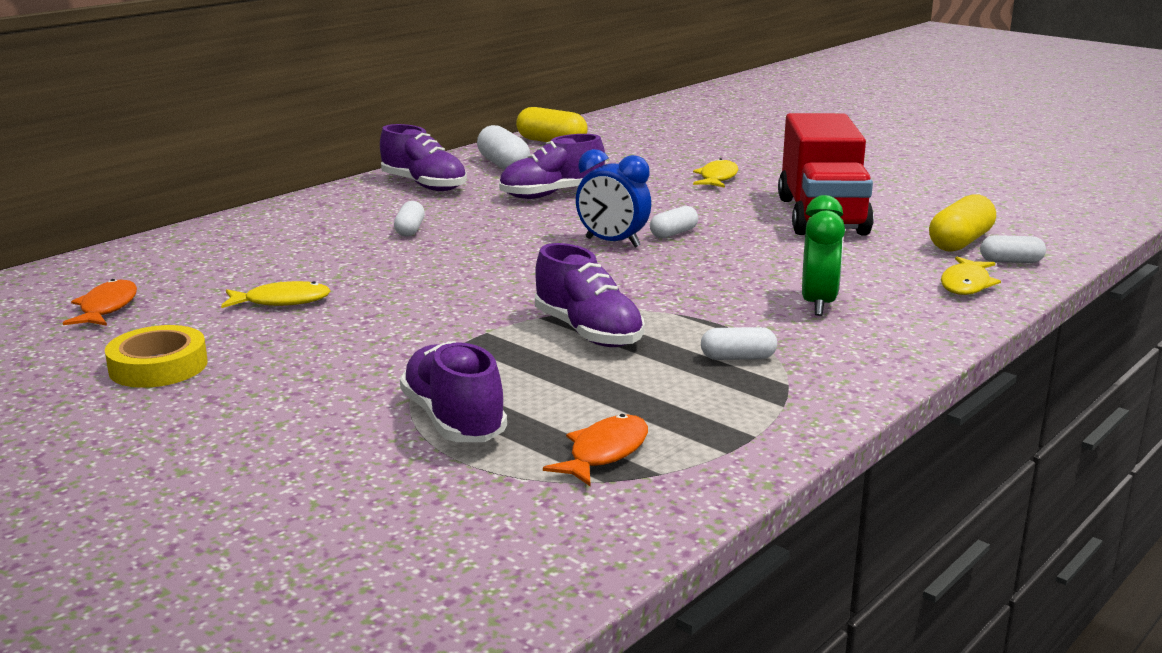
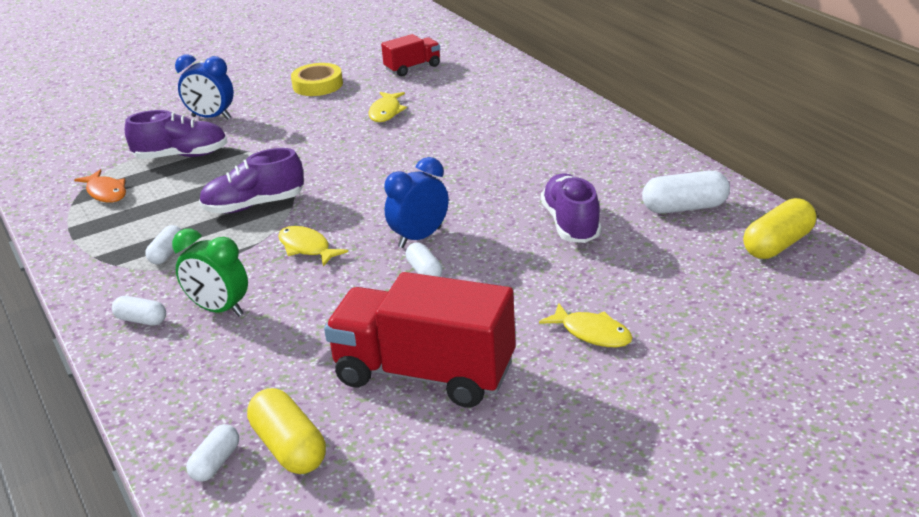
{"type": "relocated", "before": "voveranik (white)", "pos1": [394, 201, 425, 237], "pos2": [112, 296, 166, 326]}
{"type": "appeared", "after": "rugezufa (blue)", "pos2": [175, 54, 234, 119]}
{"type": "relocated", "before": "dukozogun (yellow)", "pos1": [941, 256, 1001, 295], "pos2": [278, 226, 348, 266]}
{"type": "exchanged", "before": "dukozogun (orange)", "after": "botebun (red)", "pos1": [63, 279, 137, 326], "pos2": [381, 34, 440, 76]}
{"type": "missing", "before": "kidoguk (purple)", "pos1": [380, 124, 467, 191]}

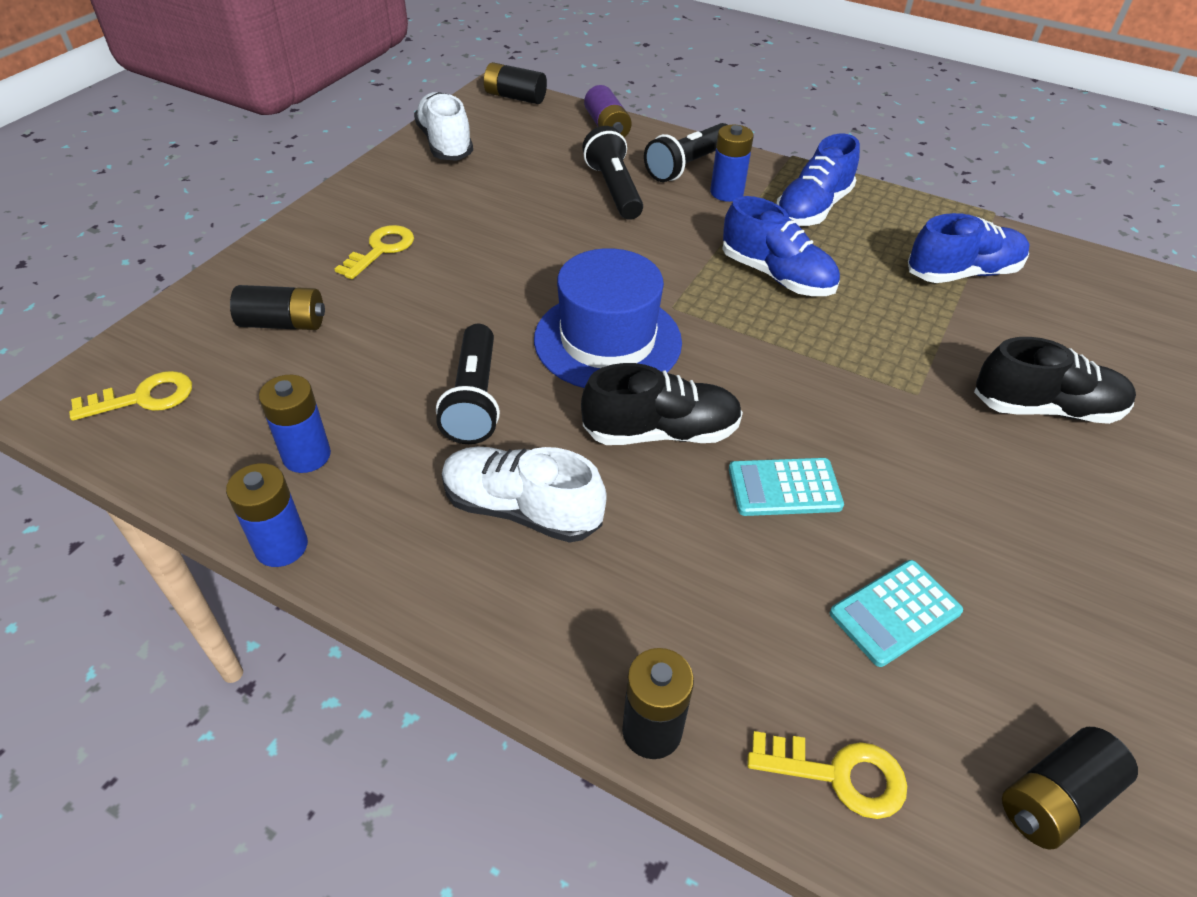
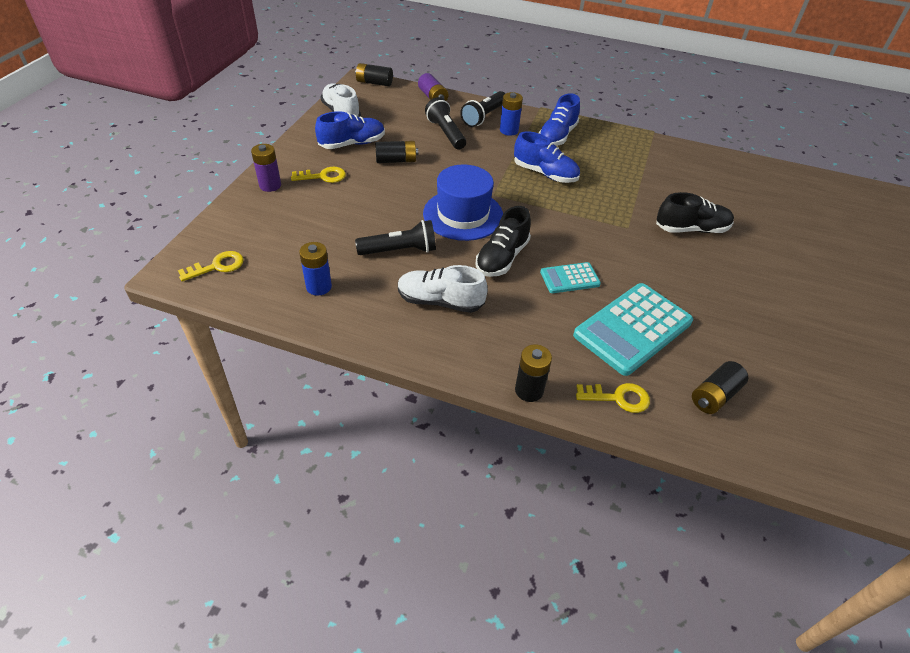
{"type": "appeared", "after": "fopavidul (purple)", "pos2": [251, 144, 281, 192]}
{"type": "spun", "before": "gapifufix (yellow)", "pos1": [335, 225, 414, 279], "pos2": [291, 167, 346, 183], "turn": 60}
{"type": "relocated", "before": "kidoguk (blue)", "pos1": [908, 213, 1030, 283], "pos2": [315, 111, 385, 149]}
{"type": "spun", "before": "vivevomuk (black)", "pos1": [436, 324, 500, 444], "pos2": [355, 220, 436, 255], "turn": -90}
{"type": "relocated", "before": "fopavidul (black)", "pos1": [230, 285, 325, 330], "pos2": [375, 141, 418, 163]}
{"type": "spun", "before": "kidoguk (black)", "pos1": [581, 363, 743, 445], "pos2": [476, 206, 531, 277], "turn": 135}
{"type": "size", "before": "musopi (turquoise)", "pos1": [830, 560, 963, 667], "pos2": [573, 283, 693, 376], "scale": 1.92}
{"type": "missing", "before": "fopavidul (blue)", "pos1": [226, 463, 308, 567]}

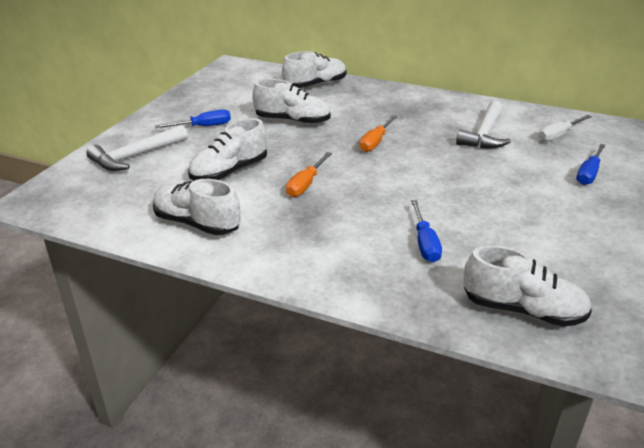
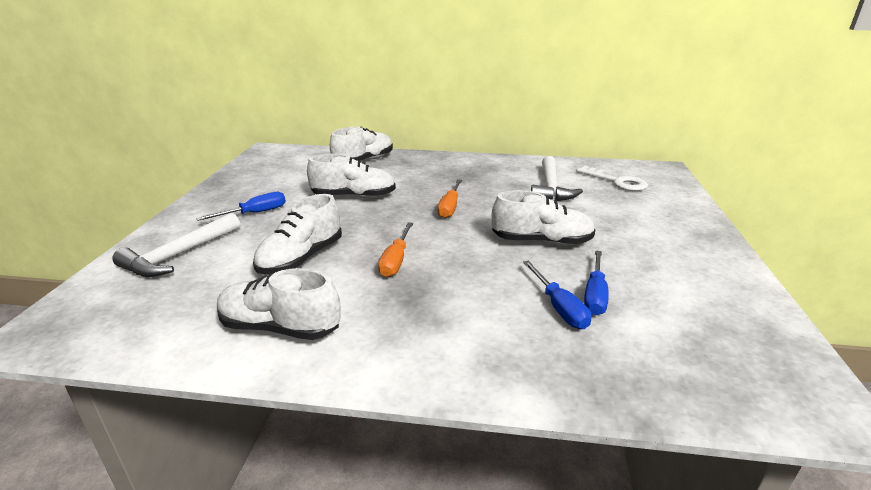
{"type": "relocated", "before": "kidoguk (white)", "pos1": [463, 245, 592, 326], "pos2": [492, 190, 595, 245]}
{"type": "exchanged", "before": "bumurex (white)", "after": "gapifufix (white)", "pos1": [538, 115, 592, 142], "pos2": [576, 166, 648, 191]}
{"type": "relocated", "before": "bumurex (blue)", "pos1": [576, 144, 606, 185], "pos2": [584, 250, 609, 315]}

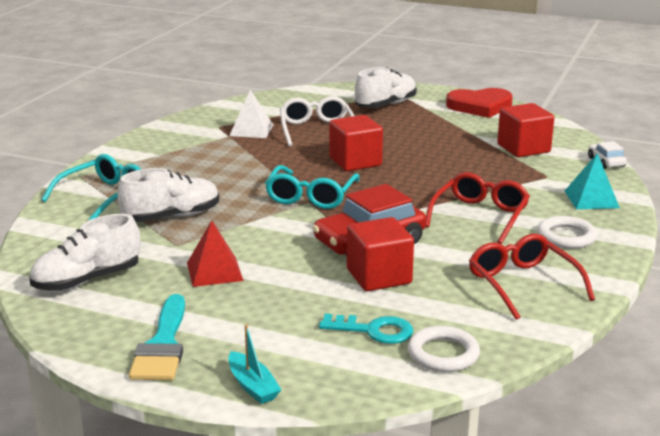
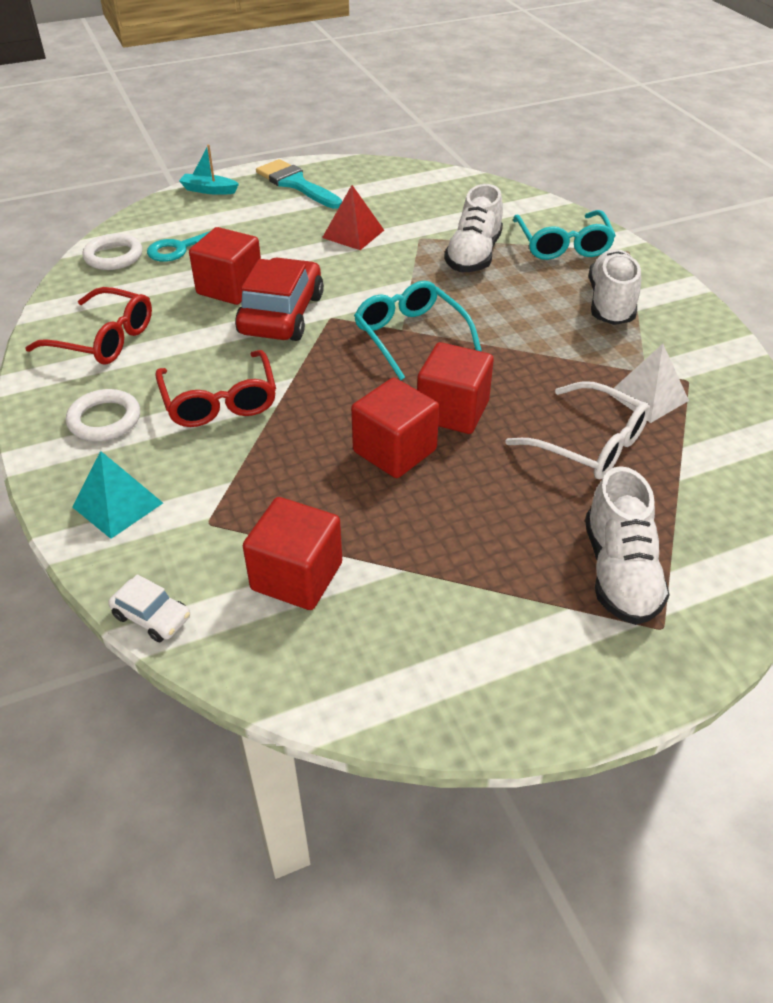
{"type": "appeared", "after": "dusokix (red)", "pos2": [351, 378, 439, 478]}
{"type": "relocated", "before": "kidoguk (white)", "pos1": [29, 214, 141, 291], "pos2": [588, 249, 641, 325]}
{"type": "missing", "before": "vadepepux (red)", "pos1": [446, 88, 513, 118]}

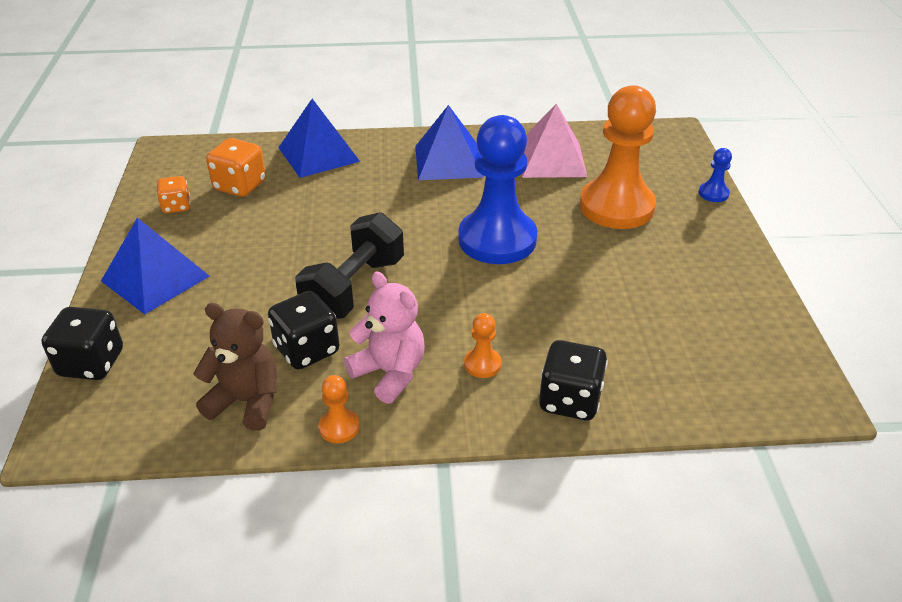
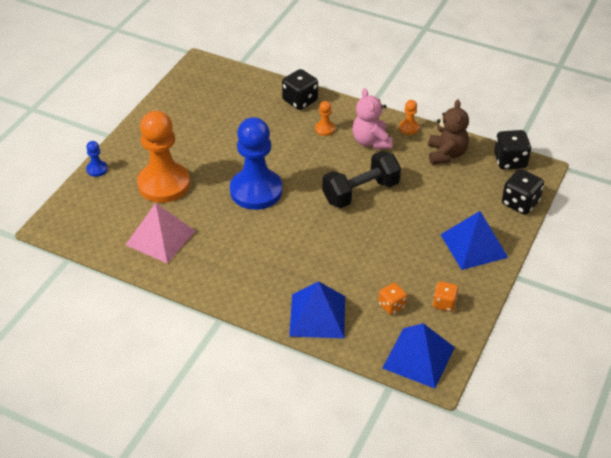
{"type": "size", "before": "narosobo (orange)", "pos1": [206, 138, 266, 197], "pos2": [378, 283, 407, 315], "scale": 0.64}
{"type": "relocated", "before": "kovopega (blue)", "pos1": [415, 105, 484, 180], "pos2": [383, 323, 455, 388]}
{"type": "spun", "before": "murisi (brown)", "pos1": [193, 303, 277, 431], "pos2": [428, 100, 469, 165], "turn": -135}
{"type": "relocated", "before": "narosobo (black)", "pos1": [268, 291, 339, 370], "pos2": [494, 130, 532, 170]}

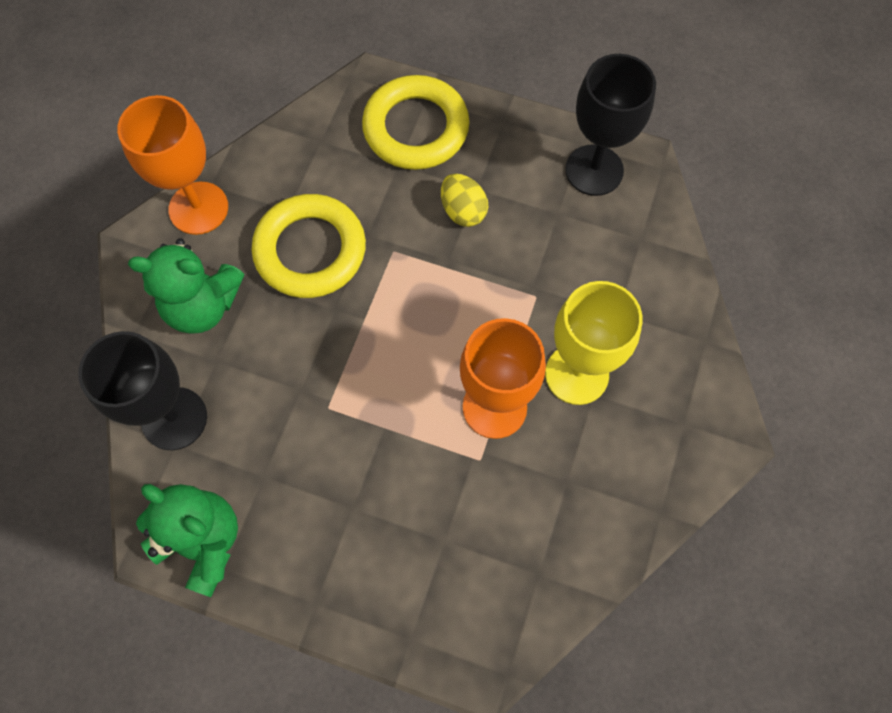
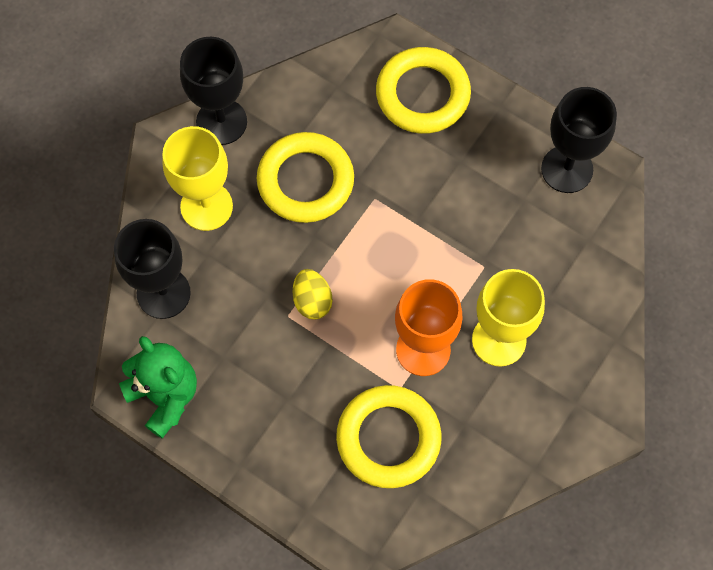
{"type": "exchanged", "before": "murisi (green)", "after": "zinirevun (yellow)", "pos1": [128, 238, 244, 334], "pos2": [162, 126, 233, 231]}
{"type": "colour", "before": "zinirevun (orange)", "after": "zinirevun (black)", "pos1": [117, 95, 228, 235], "pos2": [180, 37, 247, 145]}
{"type": "relocated", "before": "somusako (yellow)", "pos1": [441, 173, 488, 227], "pos2": [293, 269, 333, 319]}
{"type": "appeared", "after": "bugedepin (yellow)", "pos2": [336, 385, 442, 488]}

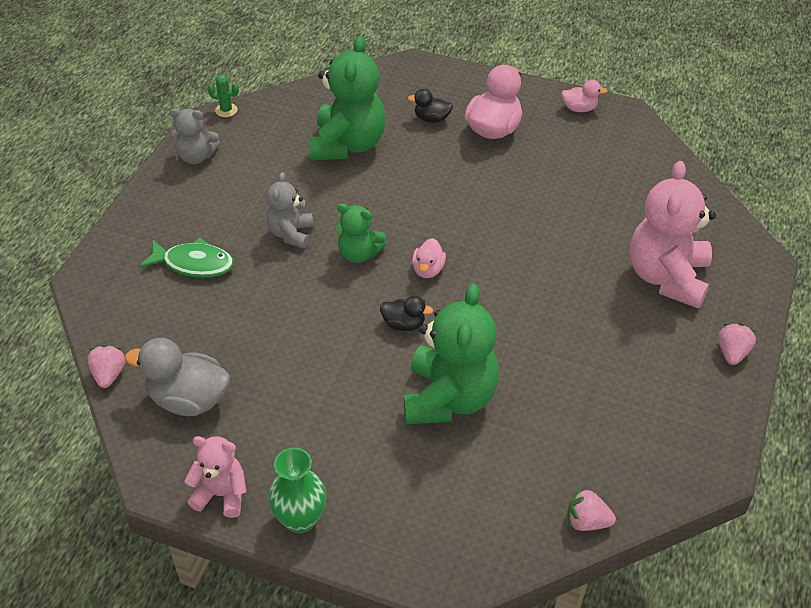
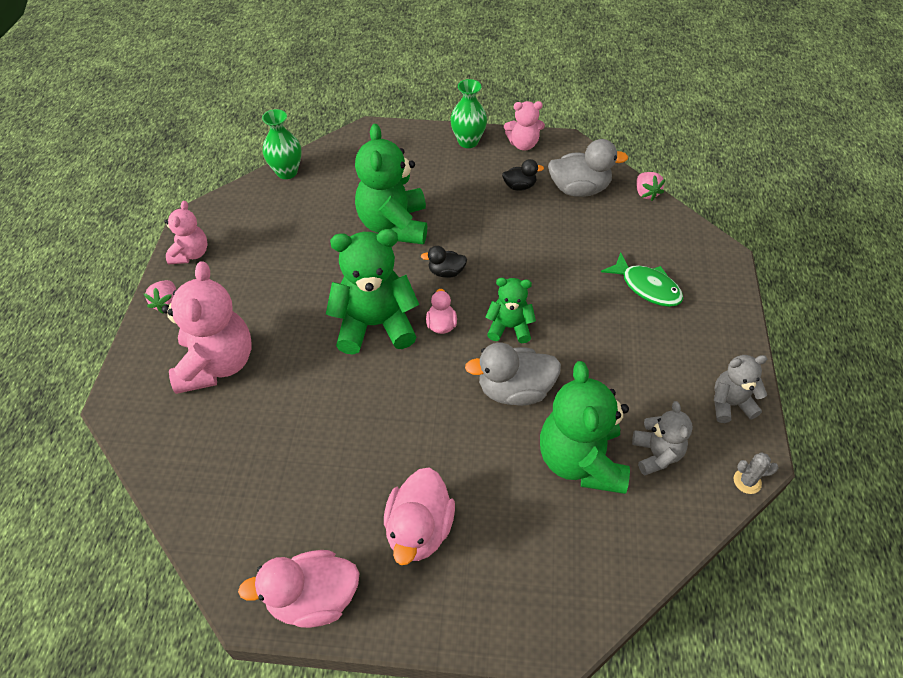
{"type": "appeared", "after": "murisi (pink)", "pos2": [164, 201, 208, 265]}
{"type": "size", "before": "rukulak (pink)", "pos1": [561, 80, 607, 112], "pos2": [238, 550, 360, 628], "scale": 1.83}
{"type": "exchanged", "before": "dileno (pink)", "after": "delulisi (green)", "pos1": [567, 487, 616, 531], "pos2": [262, 109, 302, 179]}
{"type": "appeared", "after": "murisi (green)", "pos2": [326, 229, 419, 354]}
{"type": "appeared", "after": "rukulak (grey)", "pos2": [465, 343, 561, 406]}
{"type": "relocated", "before": "rukulak (black)", "pos1": [408, 89, 453, 123], "pos2": [502, 159, 544, 191]}
{"type": "spun", "before": "dukozogun (green)", "pos1": [139, 237, 234, 278], "pos2": [601, 252, 683, 307], "turn": -135}
{"type": "relocated", "before": "murisi (grey)", "pos1": [266, 172, 313, 249], "pos2": [632, 401, 693, 476]}
{"type": "colour", "before": "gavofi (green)", "after": "gavofi (grey)", "pos1": [207, 74, 239, 117], "pos2": [734, 452, 779, 494]}

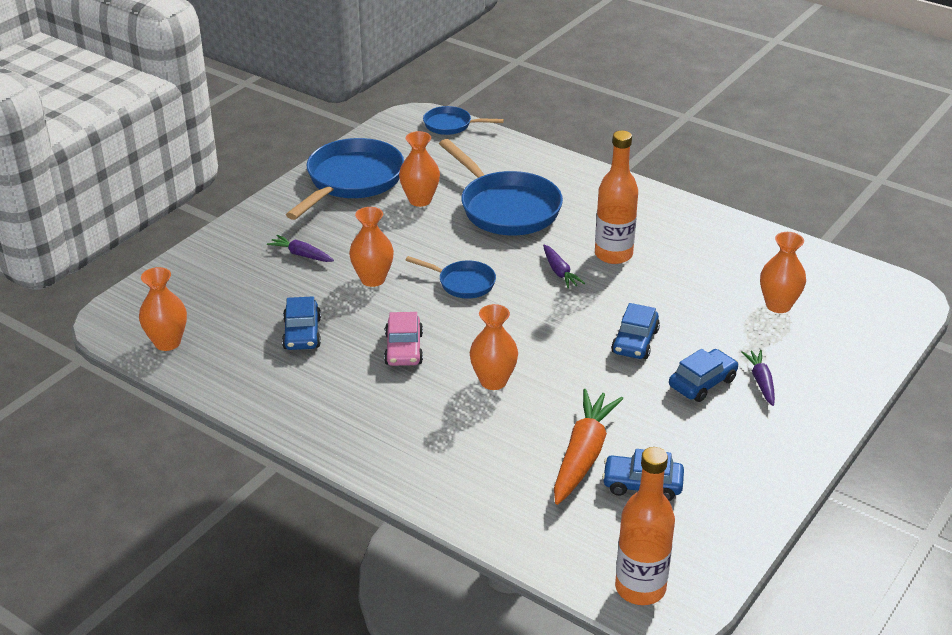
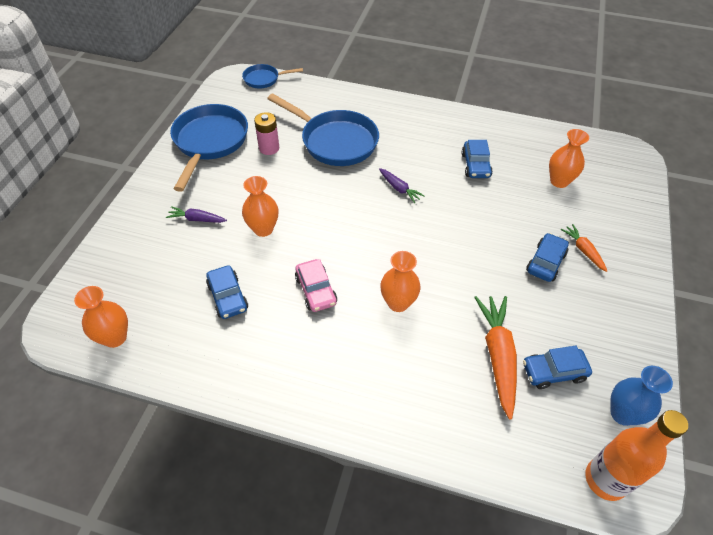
{"type": "exchanged", "before": "delulisi (orange)", "after": "fopavidul (pink)", "pos1": [399, 131, 440, 207], "pos2": [254, 112, 279, 155]}
{"type": "relocated", "before": "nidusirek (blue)", "pos1": [611, 303, 660, 359], "pos2": [462, 140, 493, 178]}
{"type": "colour", "before": "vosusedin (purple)", "after": "vosusedin (orange)", "pos1": [741, 350, 775, 406], "pos2": [561, 224, 607, 272]}
{"type": "appeared", "after": "delulisi (blue)", "pos2": [610, 366, 673, 426]}
{"type": "missing", "before": "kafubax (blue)", "pos1": [406, 256, 496, 299]}
{"type": "missing", "before": "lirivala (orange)", "pos1": [595, 131, 638, 264]}

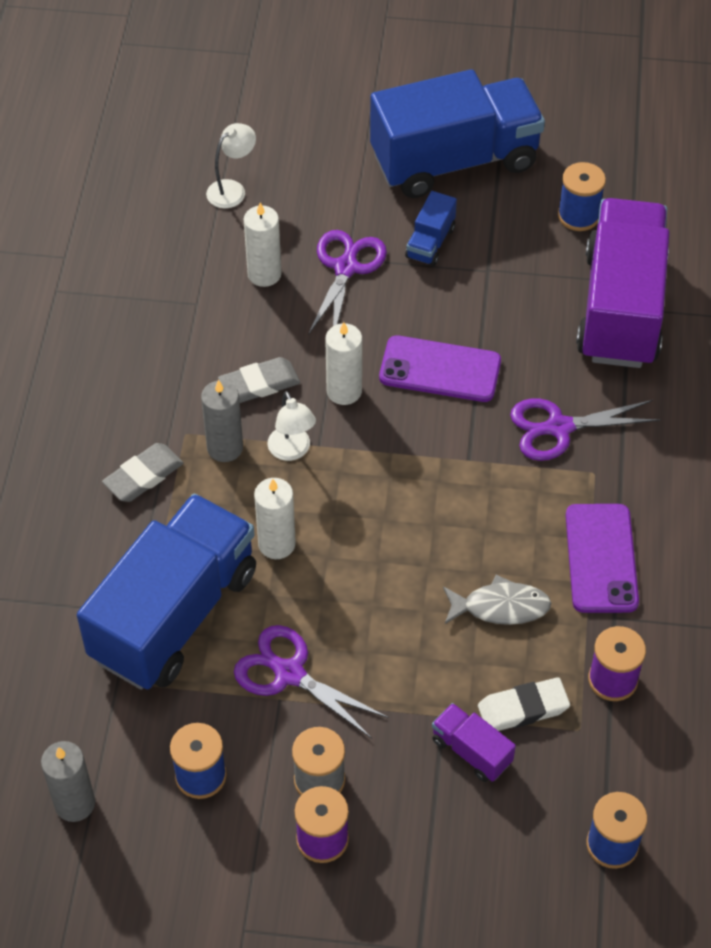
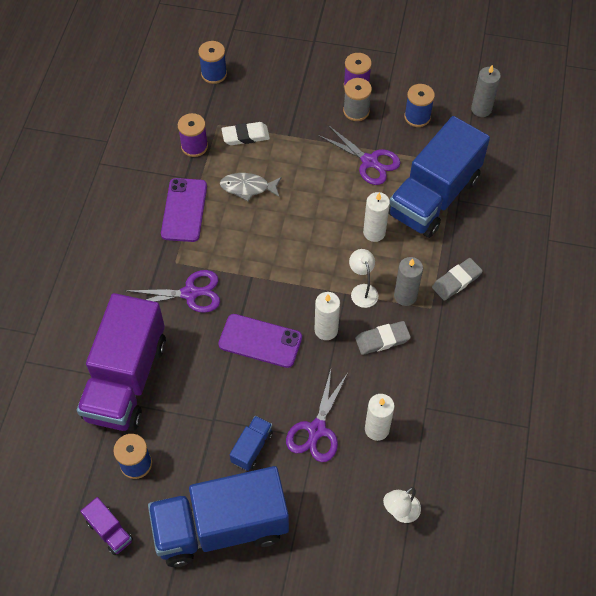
{"type": "relocated", "before": "botebun (purple)", "pos1": [432, 703, 516, 782], "pos2": [80, 497, 133, 555]}

